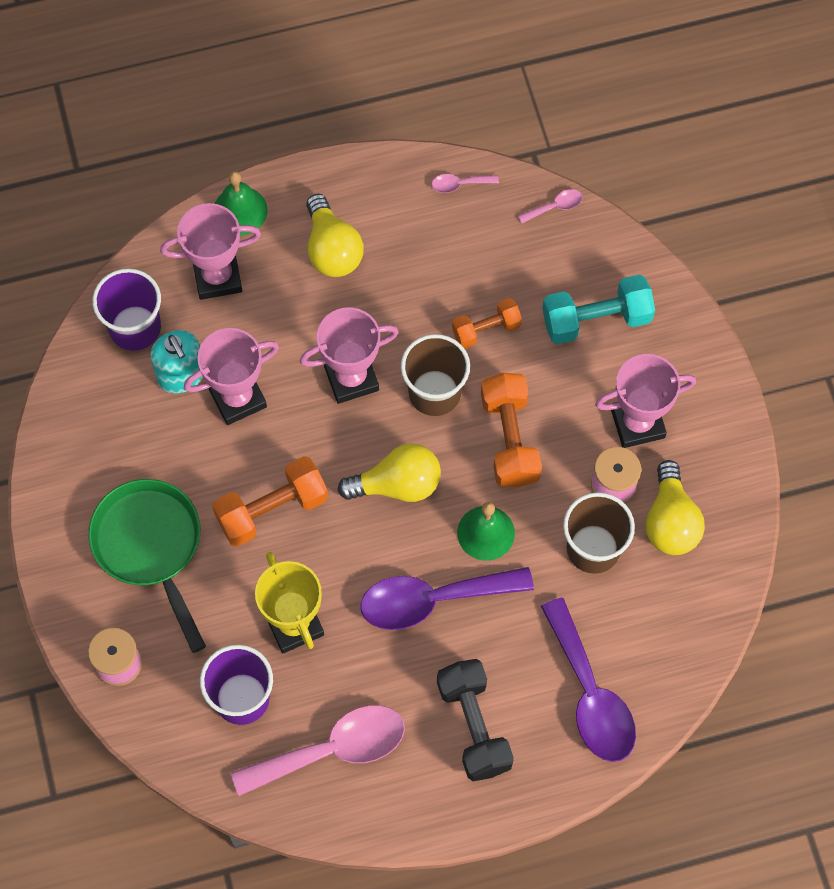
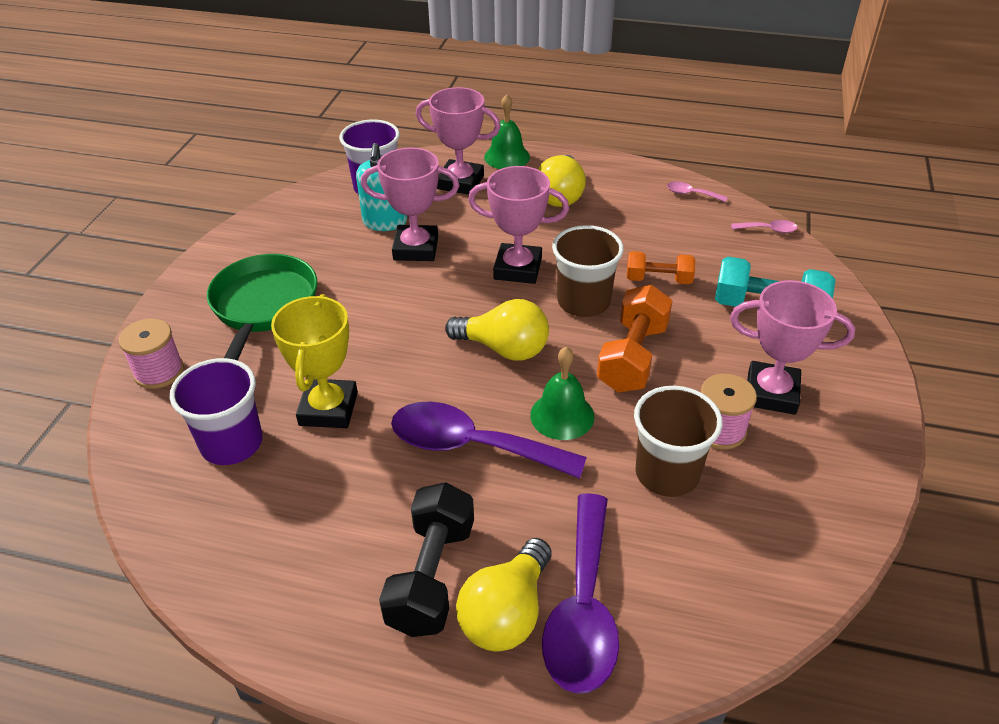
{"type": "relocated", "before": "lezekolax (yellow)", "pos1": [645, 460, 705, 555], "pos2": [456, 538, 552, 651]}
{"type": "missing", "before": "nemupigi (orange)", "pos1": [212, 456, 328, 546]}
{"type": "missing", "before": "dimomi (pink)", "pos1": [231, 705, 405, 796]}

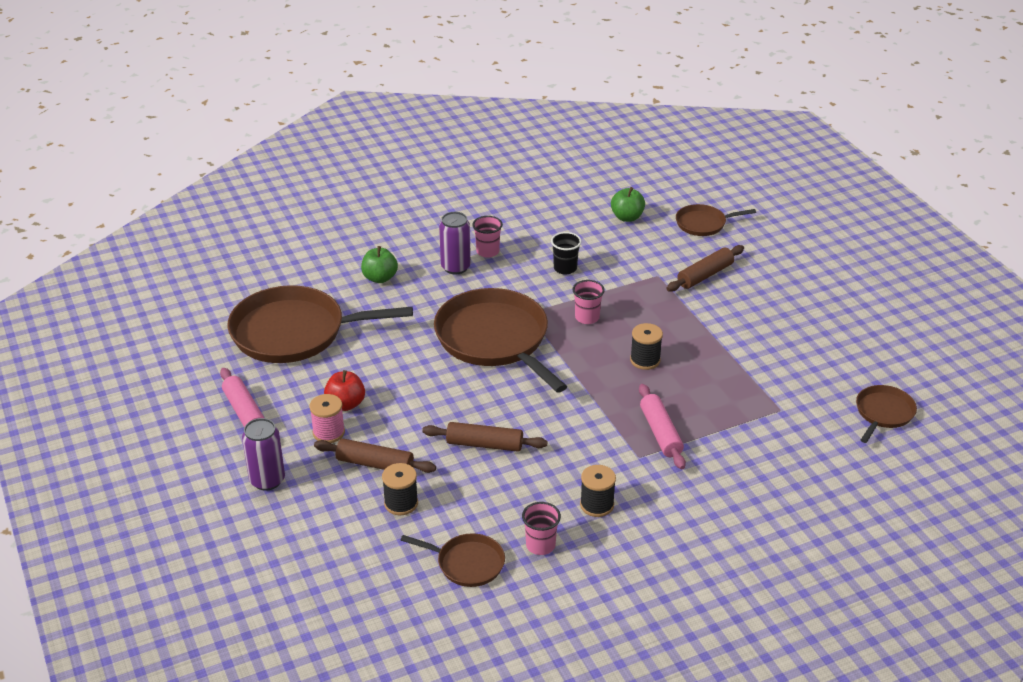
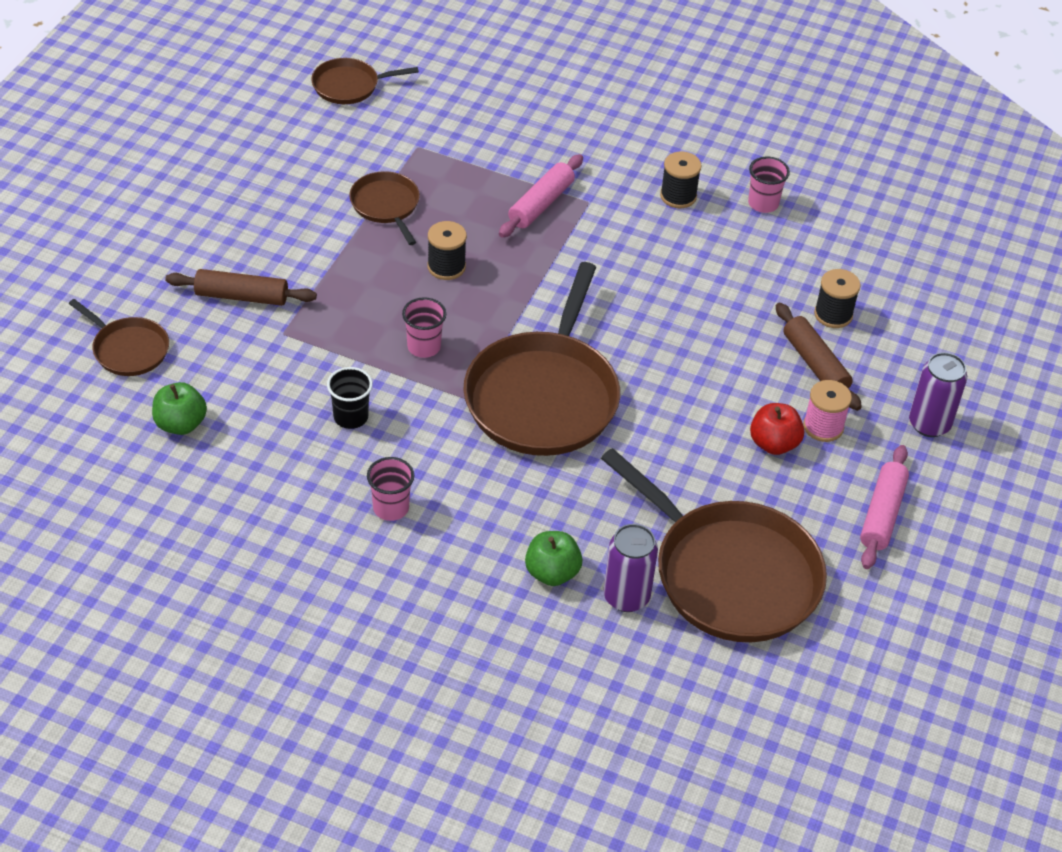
{"type": "relocated", "before": "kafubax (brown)", "pos1": [401, 533, 505, 587], "pos2": [349, 171, 420, 245]}
{"type": "relocated", "before": "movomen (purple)", "pos1": [439, 212, 471, 274], "pos2": [603, 524, 658, 612]}
{"type": "missing", "before": "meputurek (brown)", "pos1": [422, 422, 548, 452]}

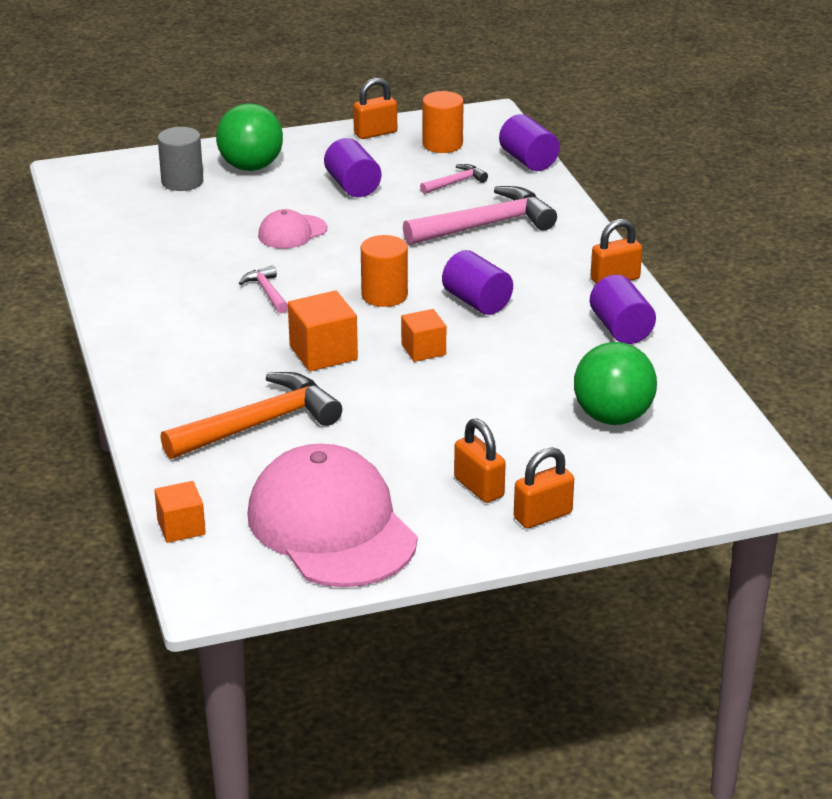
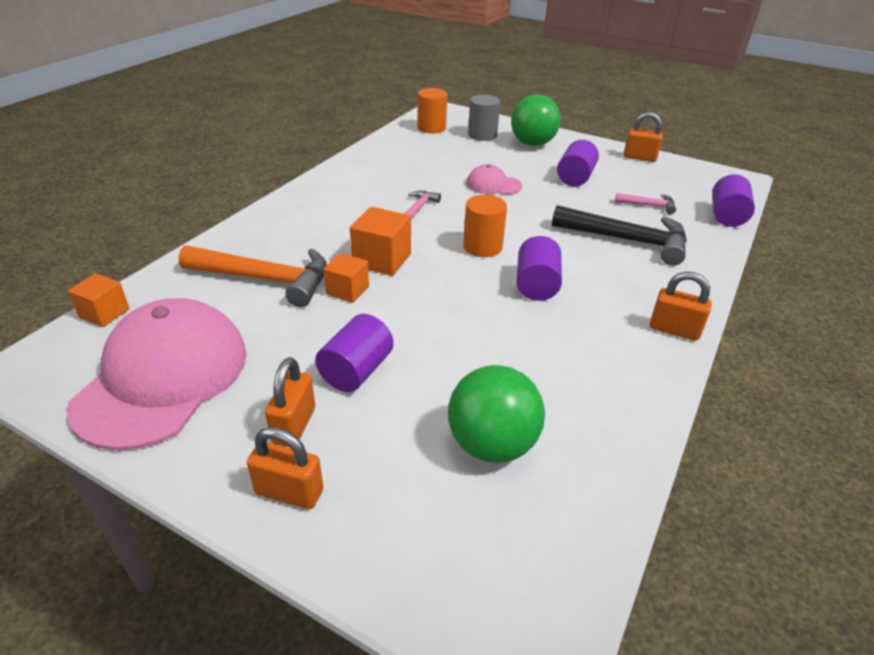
{"type": "relocated", "before": "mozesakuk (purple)", "pos1": [590, 275, 656, 344], "pos2": [315, 314, 394, 392]}
{"type": "relocated", "before": "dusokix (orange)", "pos1": [401, 309, 446, 362], "pos2": [323, 253, 369, 303]}
{"type": "relocated", "before": "mozesakuk (orange)", "pos1": [422, 91, 464, 153], "pos2": [417, 88, 447, 134]}
{"type": "colour", "before": "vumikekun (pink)", "after": "vumikekun (black)", "pos1": [403, 186, 557, 245], "pos2": [552, 205, 687, 266]}

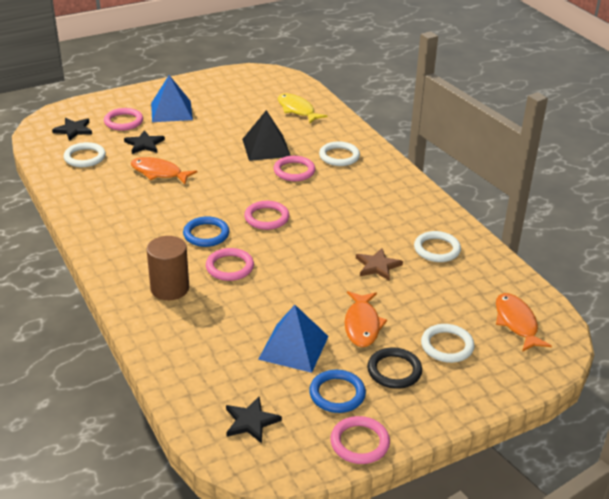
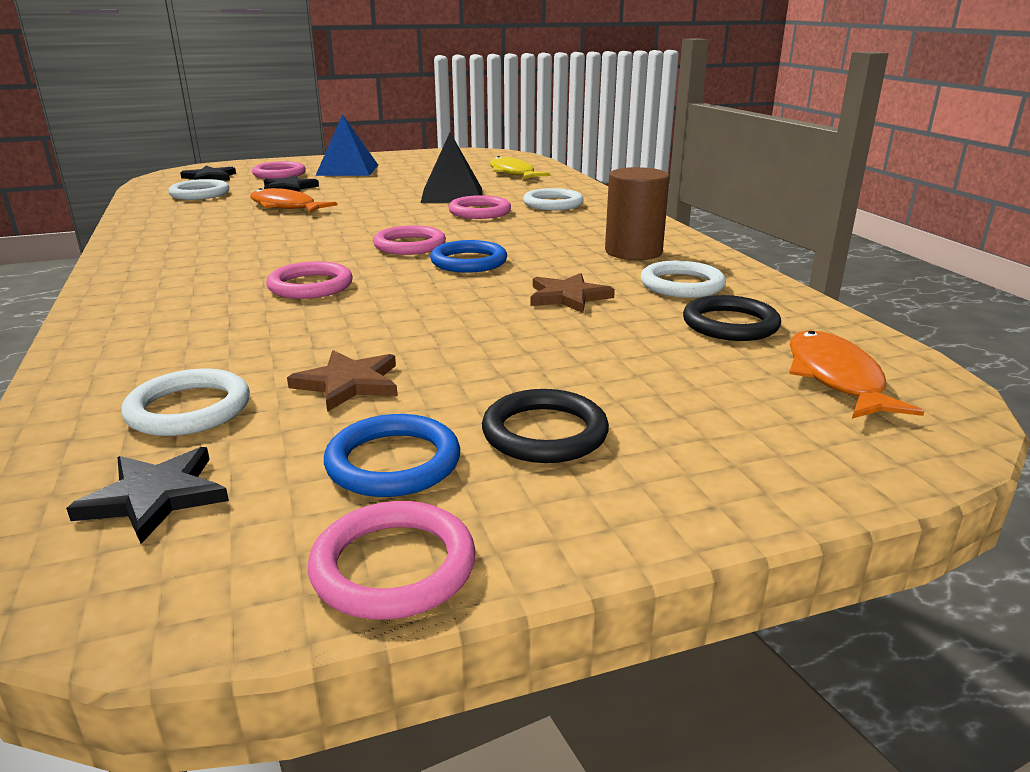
{"type": "relocated", "before": "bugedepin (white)", "pos1": [421, 324, 475, 363], "pos2": [121, 369, 250, 436]}
{"type": "exchanged", "before": "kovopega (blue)", "after": "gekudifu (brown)", "pos1": [258, 305, 329, 373], "pos2": [287, 350, 398, 412]}
{"type": "relocated", "before": "bugedepin (blue)", "pos1": [183, 216, 229, 247], "pos2": [430, 240, 507, 273]}
{"type": "relocated", "before": "mozesakuk (brown)", "pos1": [147, 236, 189, 300], "pos2": [605, 167, 670, 260]}
{"type": "appeared", "after": "bugedepin (black)", "pos2": [683, 295, 781, 341]}
{"type": "missing", "before": "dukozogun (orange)", "pos1": [345, 291, 387, 347]}

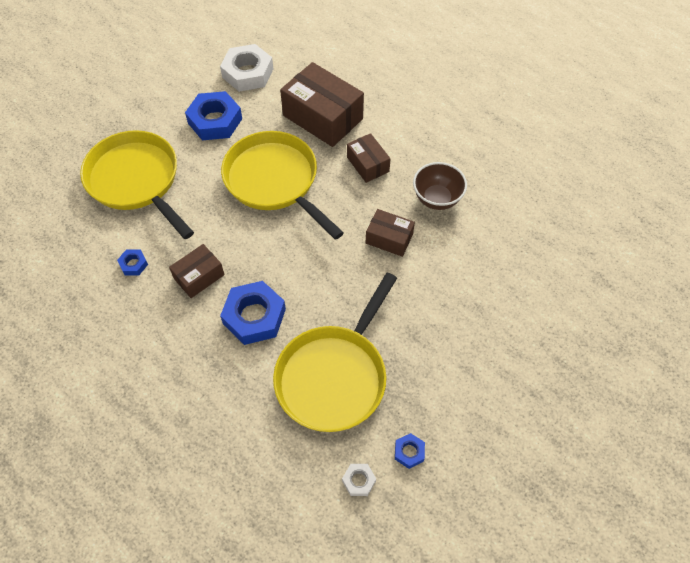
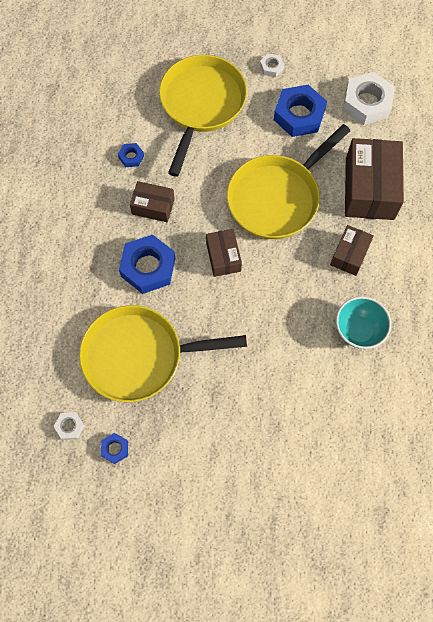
{"type": "relocated", "before": "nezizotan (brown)", "pos1": [366, 209, 415, 257], "pos2": [206, 229, 242, 277]}
{"type": "spun", "before": "kafubax (yellow)", "pos1": [221, 131, 344, 240], "pos2": [227, 124, 350, 239], "turn": -150}
{"type": "appeared", "after": "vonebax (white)", "pos2": [260, 53, 284, 77]}
{"type": "colour", "before": "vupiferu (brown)", "after": "vupiferu (turquoise)", "pos1": [413, 162, 467, 210], "pos2": [336, 296, 391, 349]}

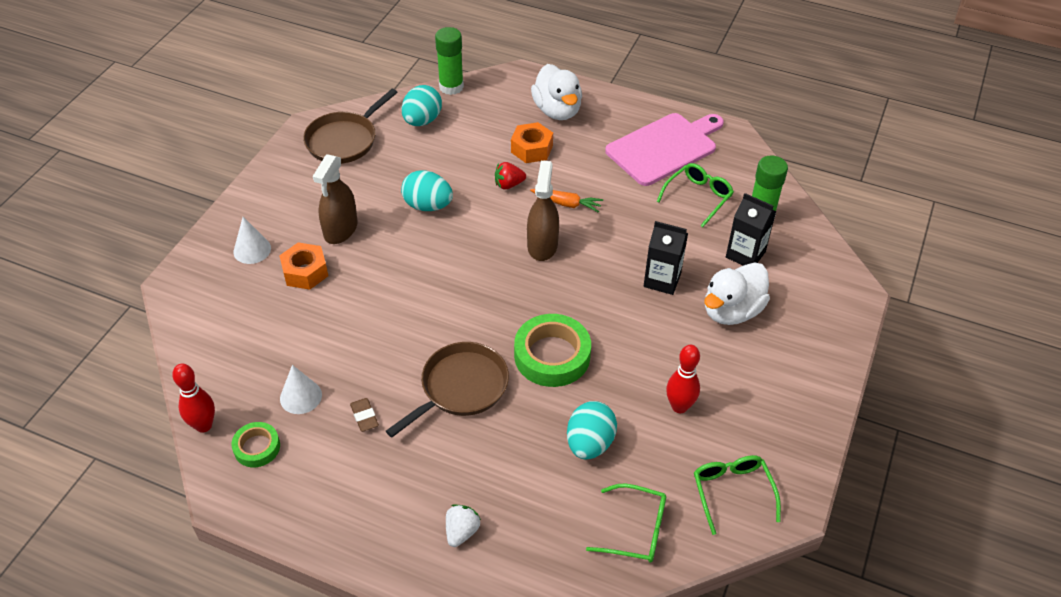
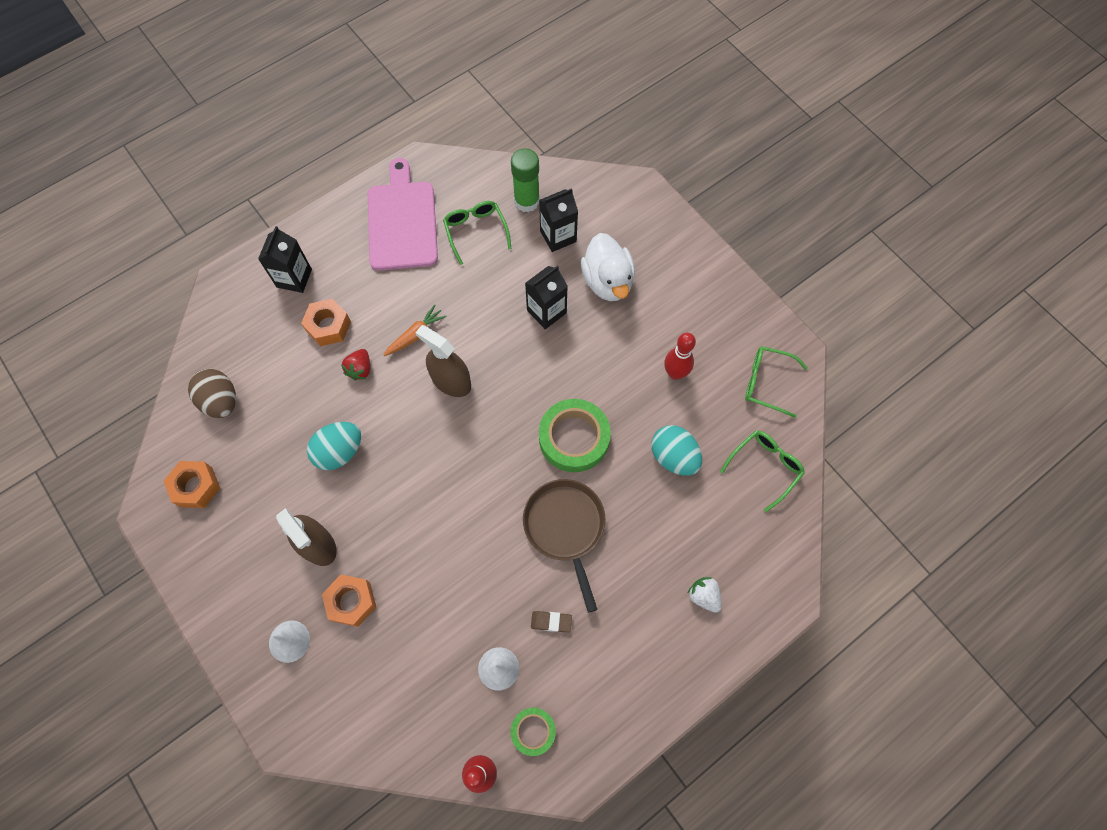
{"type": "exchanged", "before": "kafubax (brown)", "after": "vonebax (orange)", "pos1": [303, 89, 398, 164], "pos2": [164, 461, 220, 508]}
{"type": "colour", "before": "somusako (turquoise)", "after": "somusako (brown)", "pos1": [402, 85, 442, 126], "pos2": [188, 369, 236, 418]}
{"type": "exchanged", "before": "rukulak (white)", "after": "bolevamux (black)", "pos1": [531, 64, 582, 120], "pos2": [258, 226, 312, 293]}
{"type": "missing", "before": "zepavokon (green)", "pos1": [435, 27, 464, 95]}

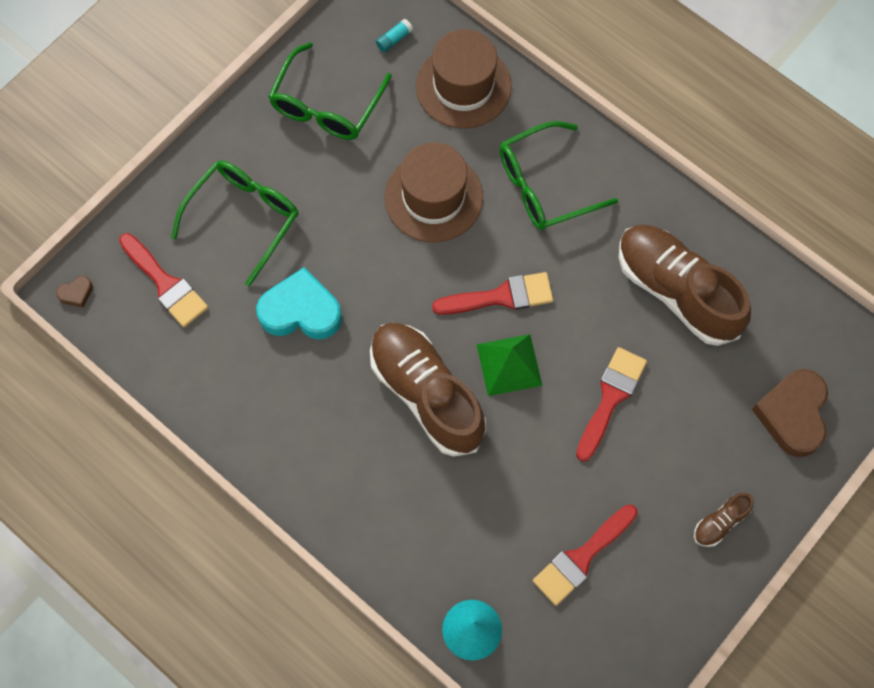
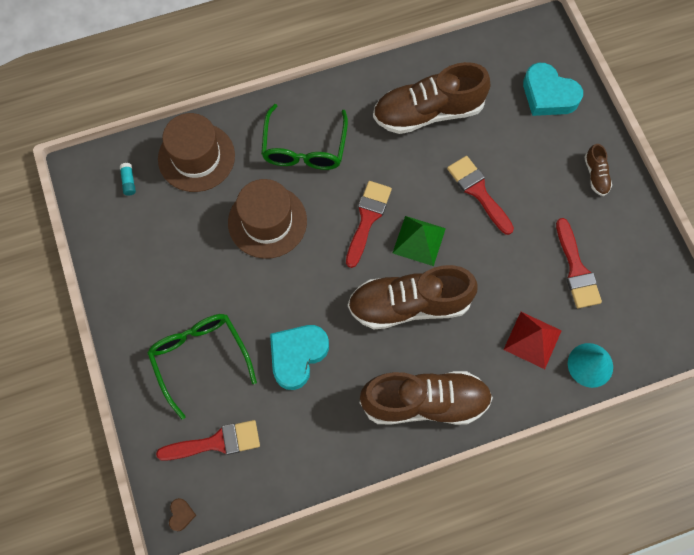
{"type": "appeared", "after": "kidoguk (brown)", "pos2": [360, 371, 493, 425]}
{"type": "appeared", "after": "kovopega (red)", "pos2": [504, 312, 562, 369]}
{"type": "colour", "before": "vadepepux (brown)", "after": "vadepepux (turquoise)", "pos1": [752, 369, 828, 457], "pos2": [523, 63, 583, 116]}
{"type": "missing", "before": "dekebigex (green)", "pos1": [268, 42, 392, 140]}

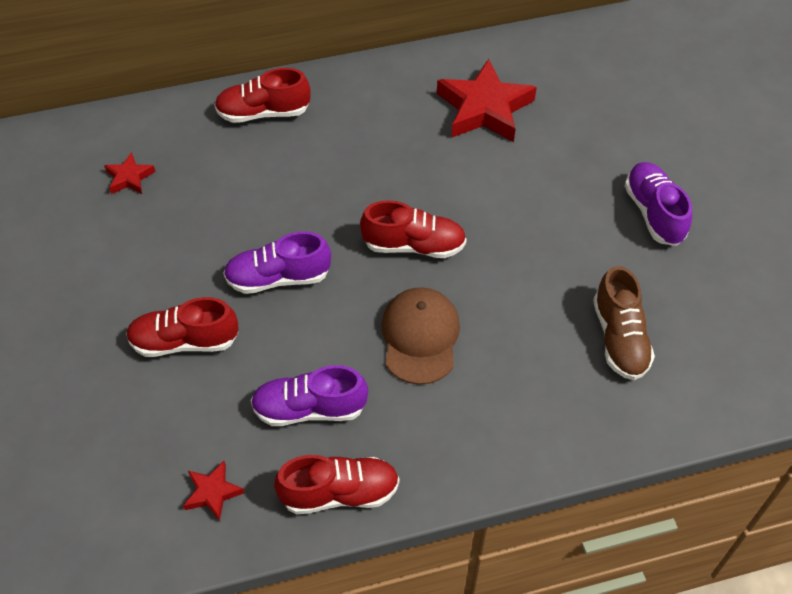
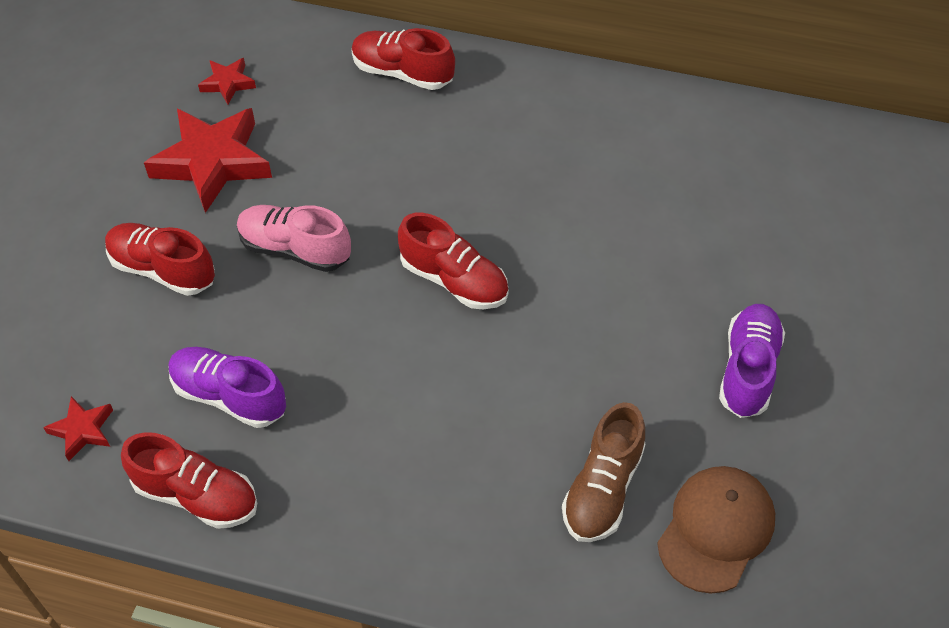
{"type": "relocated", "before": "gekudifu (red)", "pos1": [437, 59, 537, 142], "pos2": [144, 108, 272, 213]}
{"type": "colour", "before": "kidoguk (purple)", "after": "kidoguk (pink)", "pos1": [223, 231, 331, 294], "pos2": [237, 205, 351, 272]}
{"type": "relocated", "before": "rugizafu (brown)", "pos1": [381, 287, 460, 385], "pos2": [657, 466, 775, 594]}

